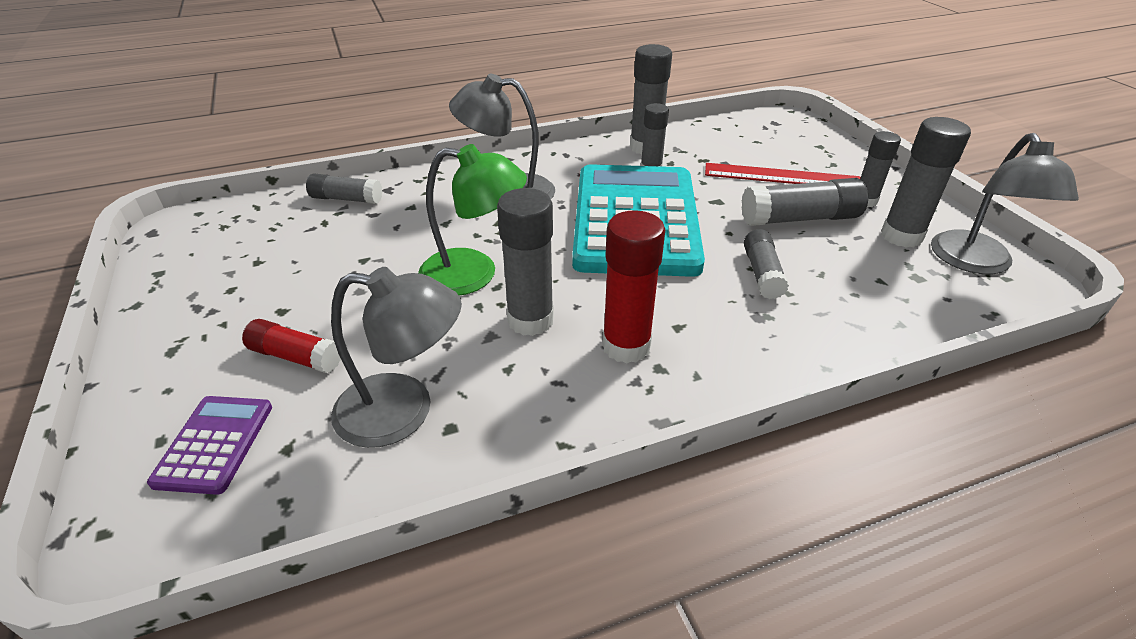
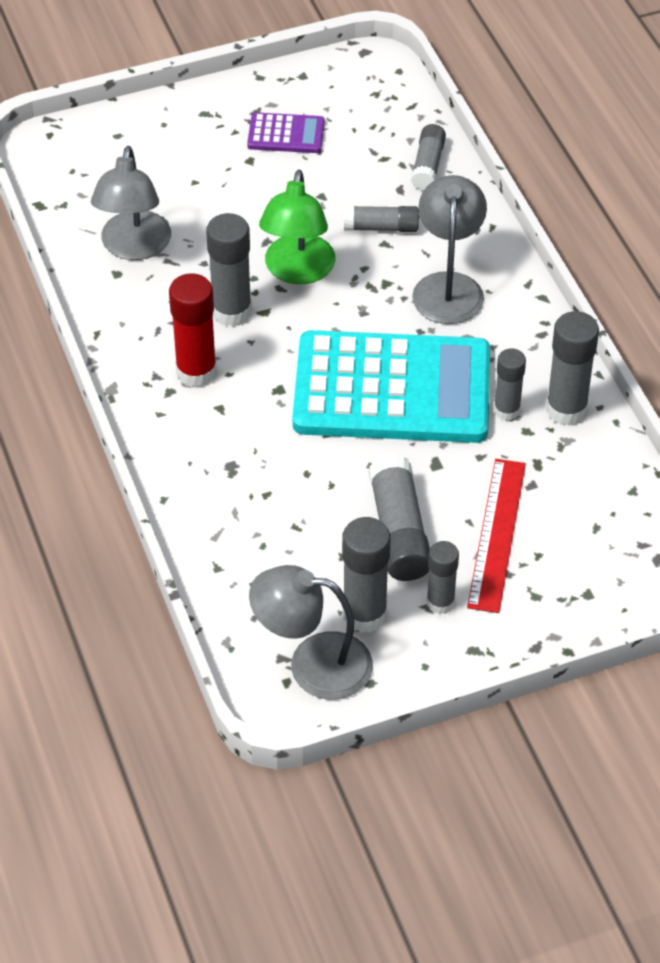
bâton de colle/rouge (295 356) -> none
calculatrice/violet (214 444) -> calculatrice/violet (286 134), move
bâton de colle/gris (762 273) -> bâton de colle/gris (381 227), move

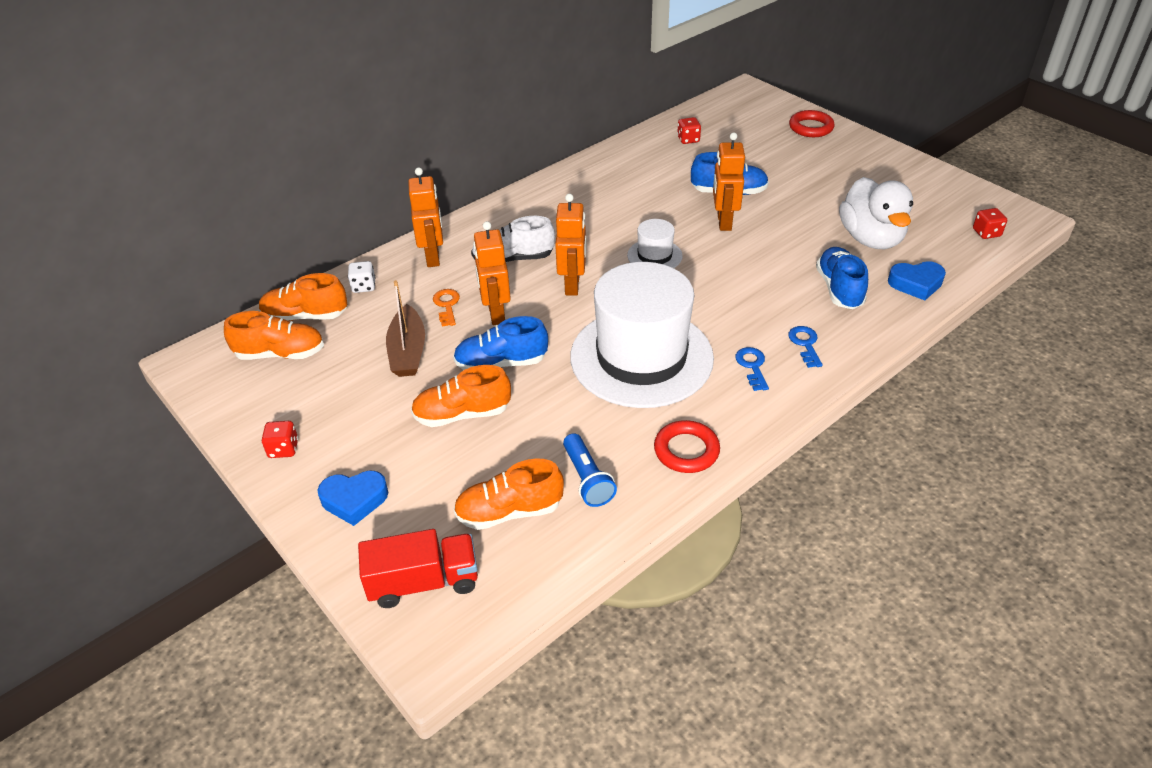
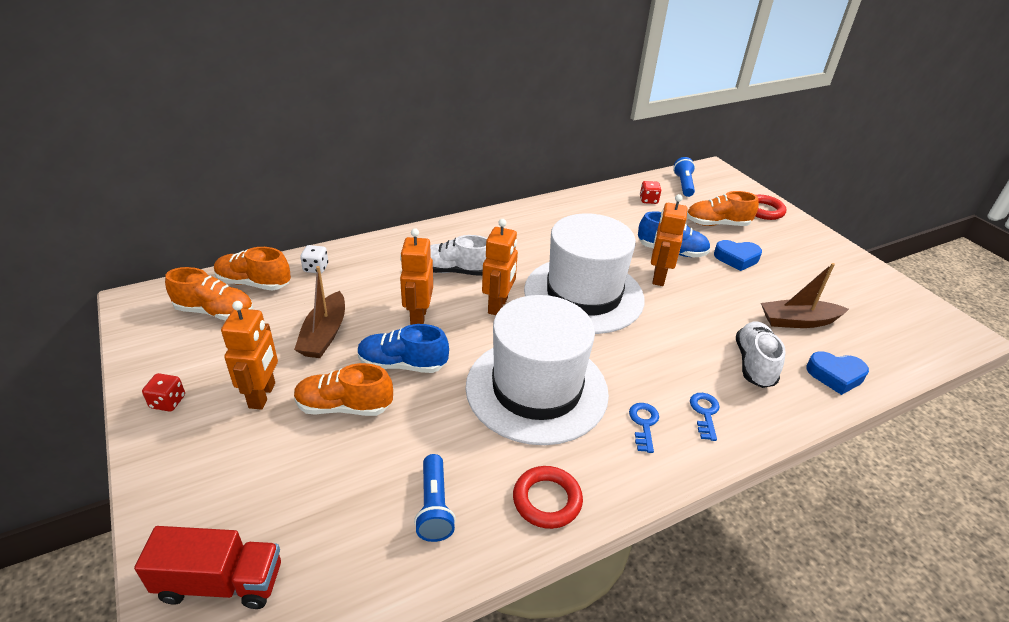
clé/orange (447 305) -> none
dé/rouge (986 233) -> none
none -> lampe de poche/bleu (683 184)
cœur/bleu (354 500) -> cœur/bleu (736 258), move
robot/orange (433 257) -> robot/orange (263 395), move
chaussure/orange (509 512) -> chaussure/orange (717 224), move
canard/blanc (871 238) -> bateau/marron (798 321)
chaussure/bleu (839 289) -> chaussure/blanc (754 364)
chapeau/blanc (654 256) -> chapeau/blanc (583 294), x2.30

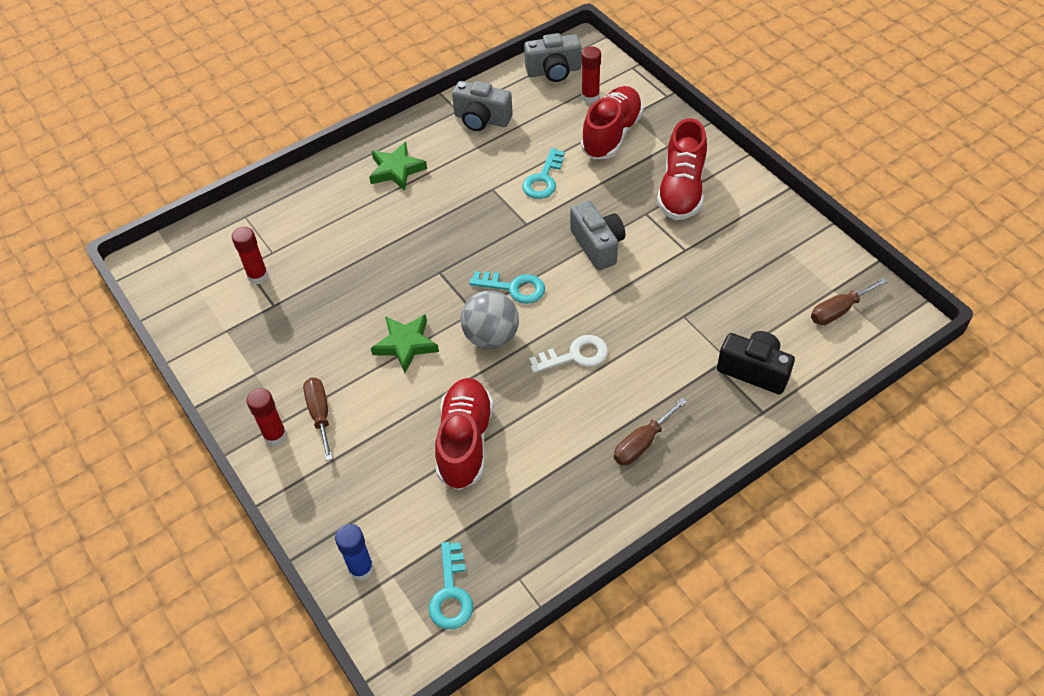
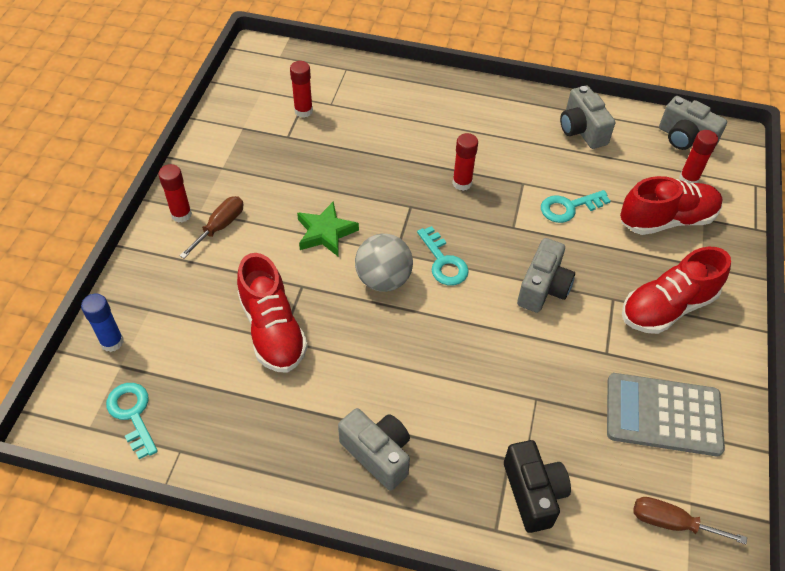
étoile/vert (396 170) -> none
clé/blanc (575 355) -> none
none -> bâton de colle/rouge (462 183)
none -> calculatrice/gris (663 415)
tournevis/marron (642 443) -> appareil photo/gris (378 454)
clé/turquoise (451 594) -> clé/turquoise (132 414), 105 degrees clockwise
chaussure/rouge (465 442) -> chaussure/rouge (272 330), 105 degrees clockwise

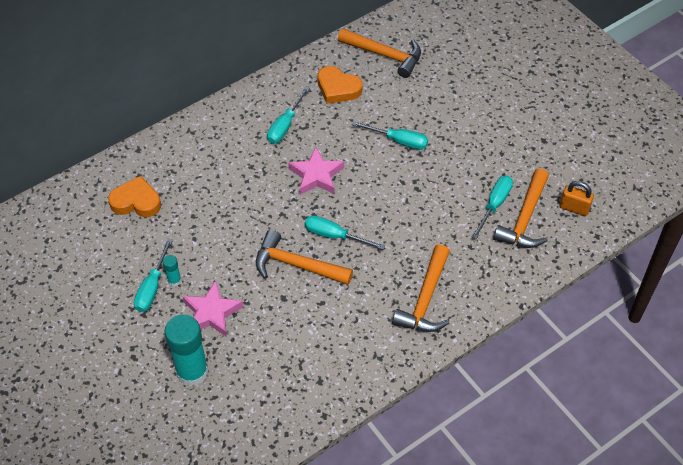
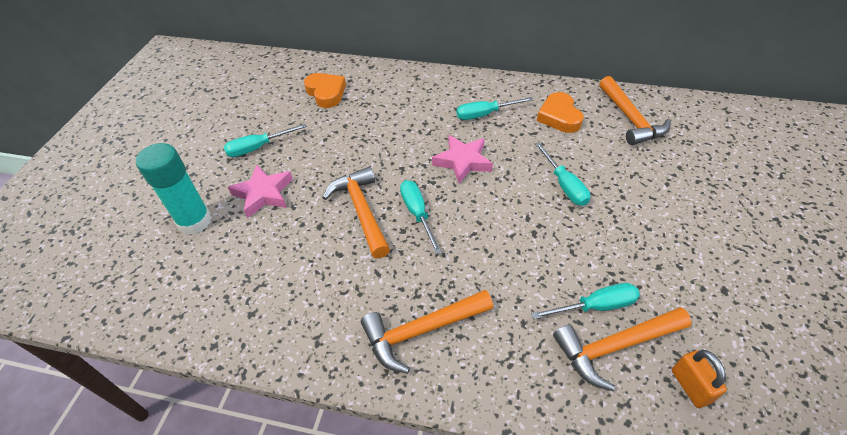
bâton de colle/turquoise (174 280) -> none

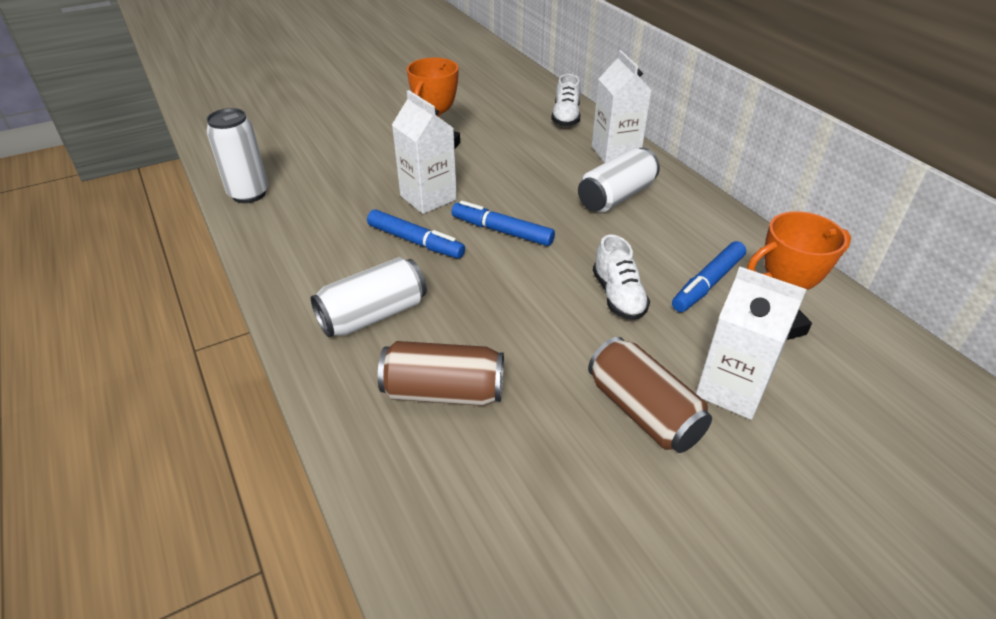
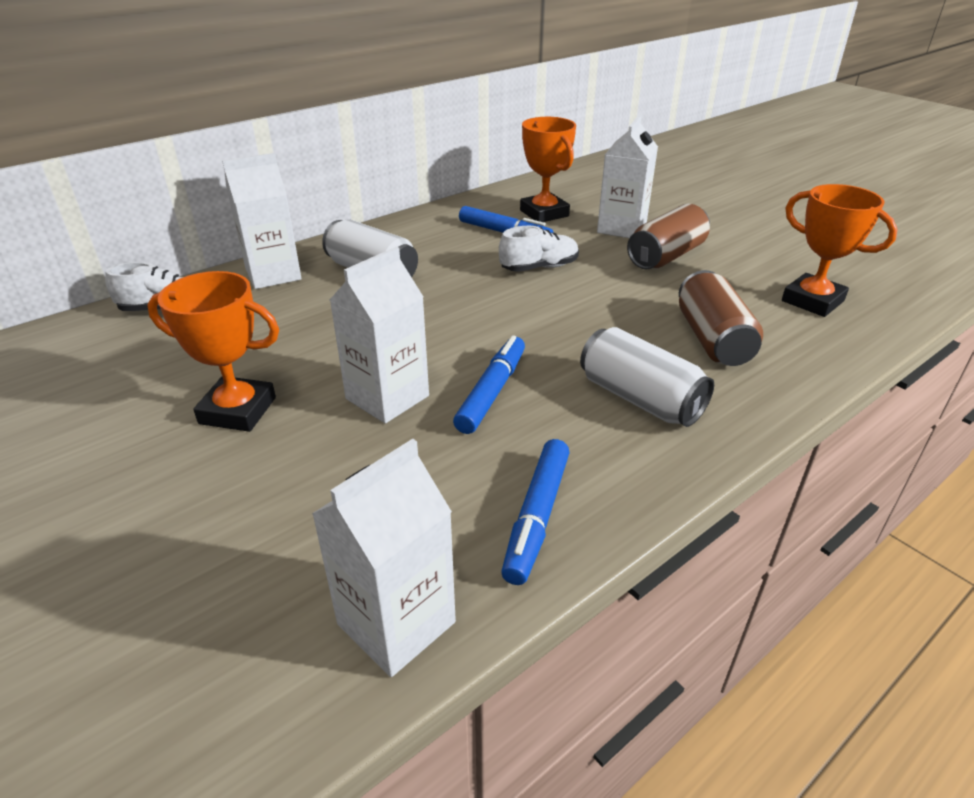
none -> trophée/orange (812 301)
feutre/bleu (502 231) -> feutre/bleu (536 517), move
canette/blanc (249 194) -> brique de lait/blanc (396 623)

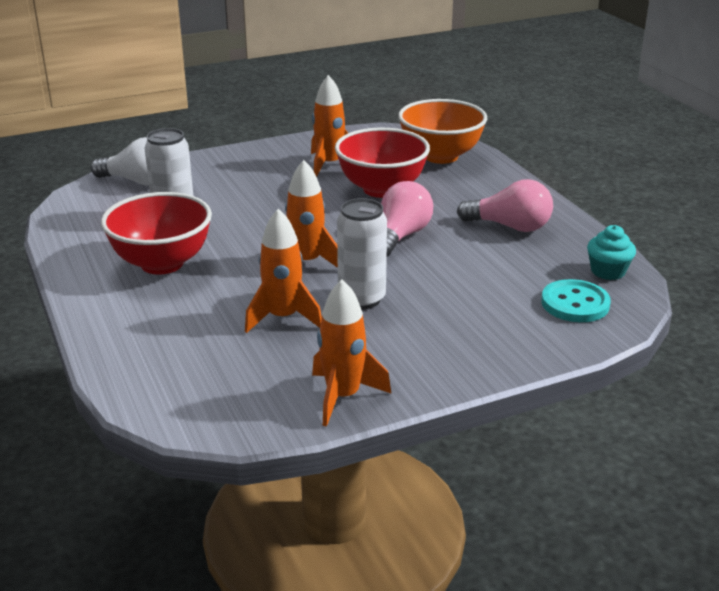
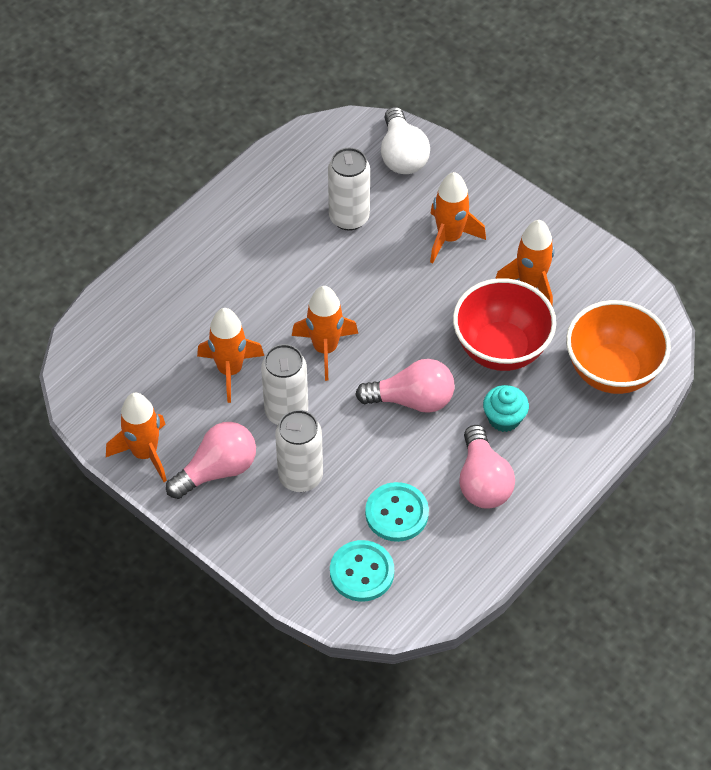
bol/rouge (162 263) -> none
none -> ampoule/rose (217 470)
none -> canette/blanc (300 477)
none -> bouton/turquoise (396 513)
none -> fusée/orange (449 237)
muffin/turquoise (608 271) -> muffin/turquoise (504 418), move

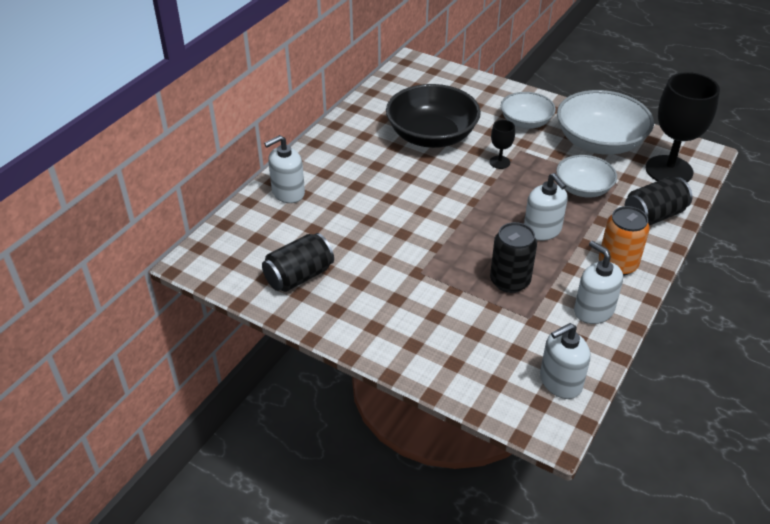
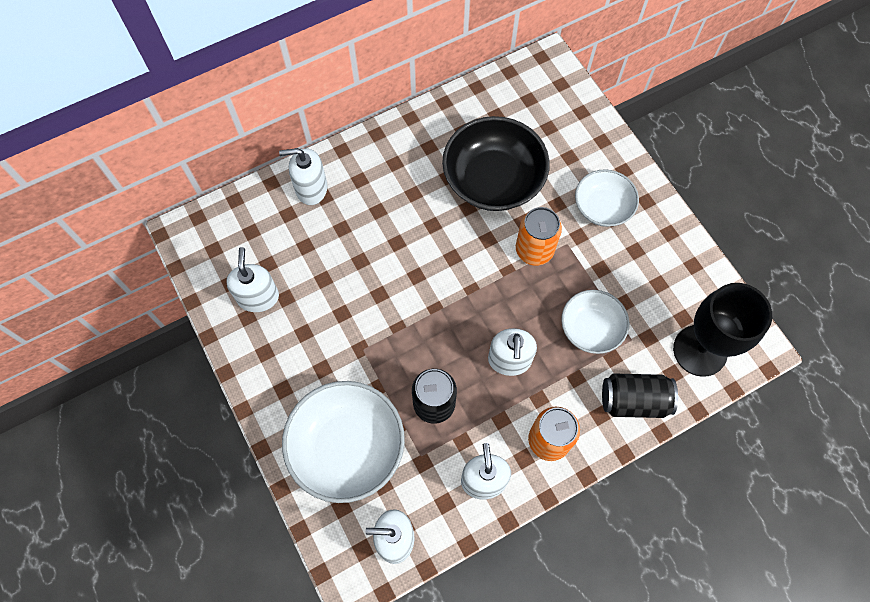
bol/blanc (599 142) -> bol/blanc (347 447), move
canette/noir (299 276) -> distributeur de savon/blanc (258 297)
verre à pied/noir (499 162) -> canette/orange (534 250)

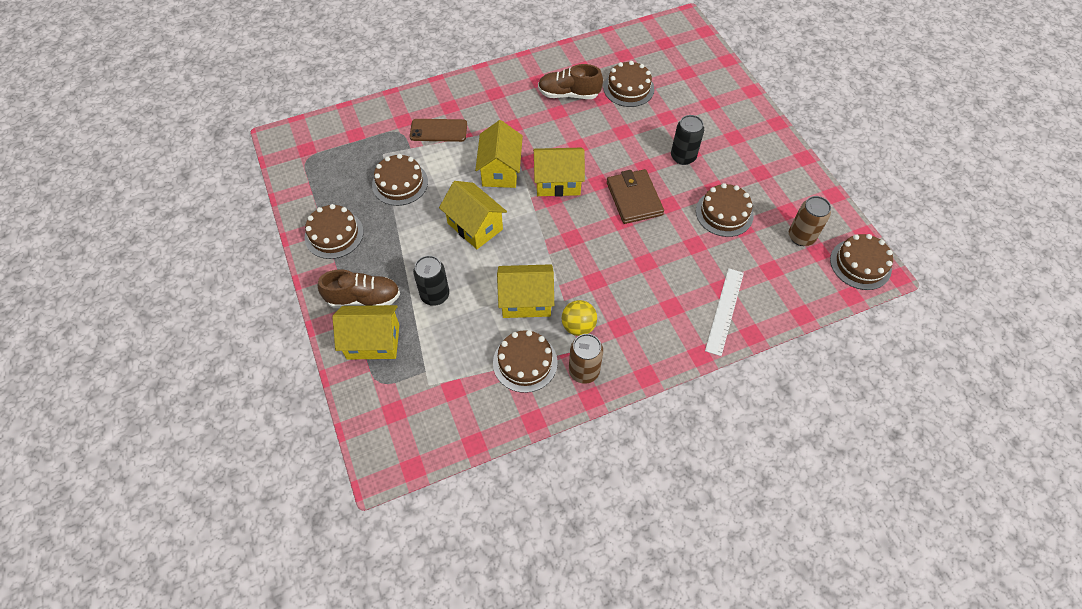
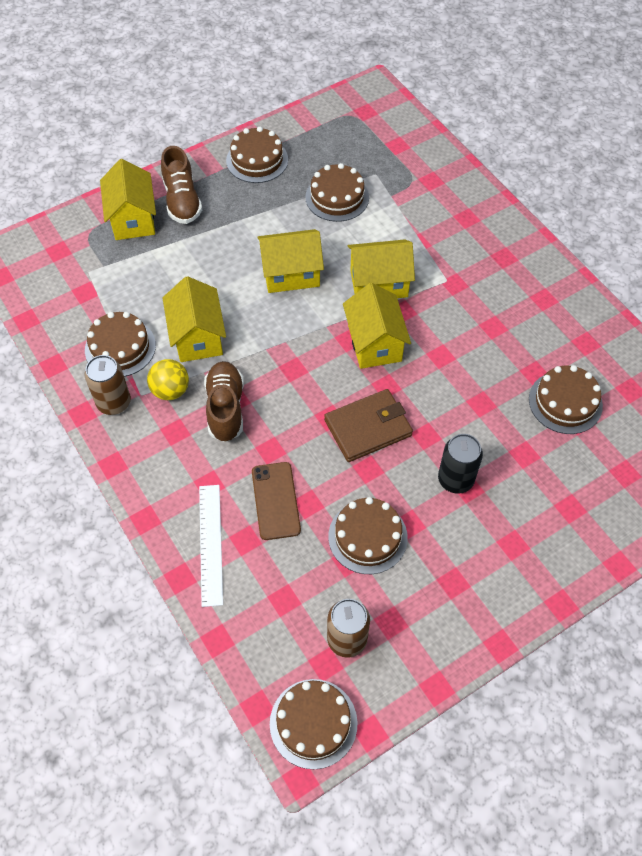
canette/noir (435 295) -> none
téléphone/marron (438 130) -> téléphone/marron (275 501), move
chaussure/marron (568 94) -> chaussure/marron (225 408), move
maison/jaune (475 226) -> maison/jaune (291 274), 45 degrees clockwise
règle/blanc (724 311) -> règle/blanc (211 544), 75 degrees clockwise

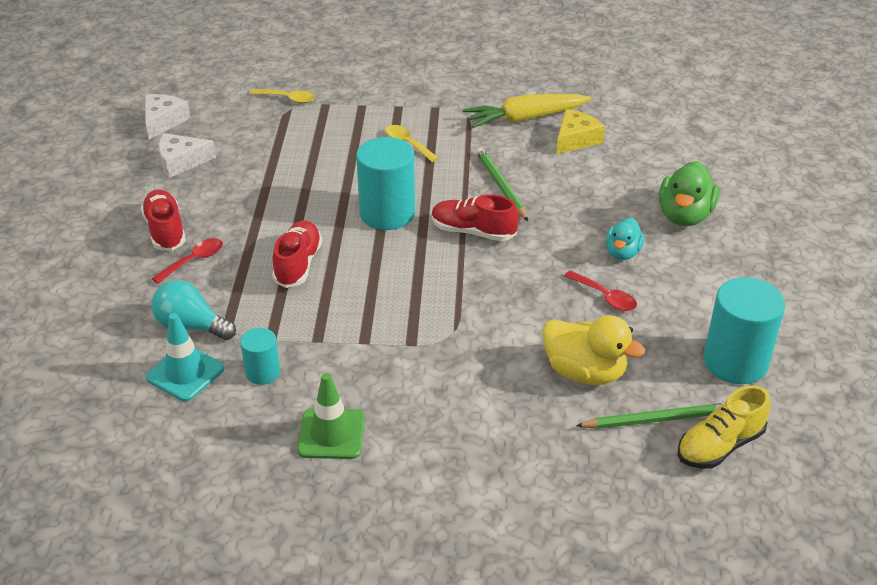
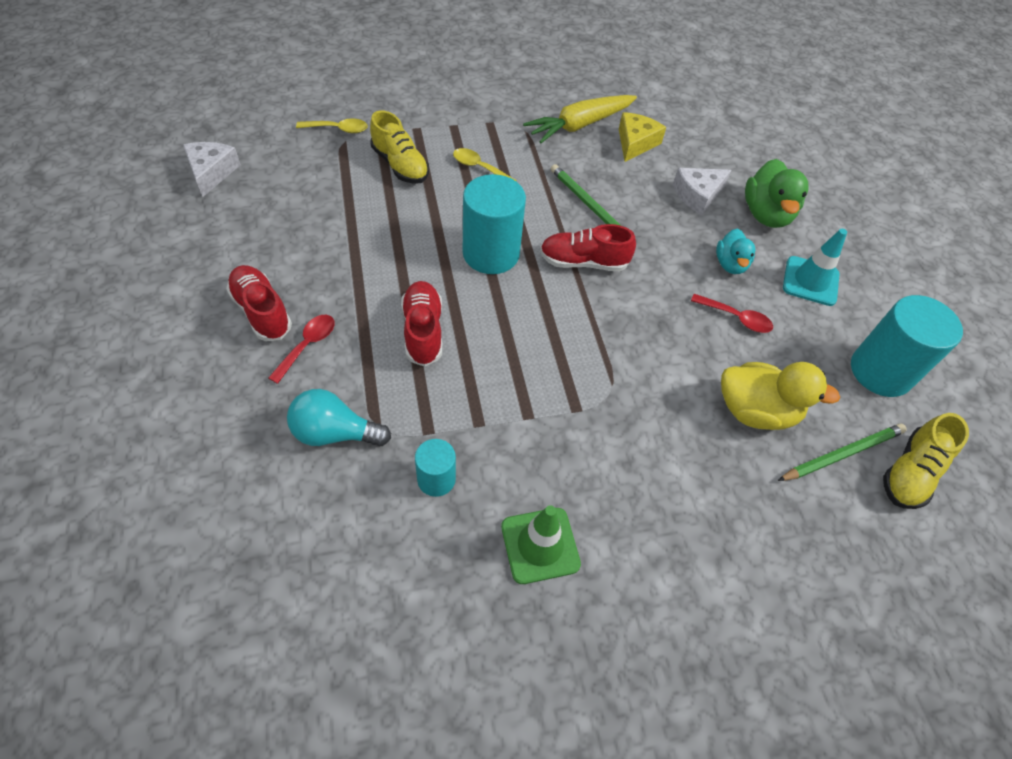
none -> chaussure/jaune (400 165)
cône de chantier/turquoise (185 373) -> cône de chantier/turquoise (810 281), move
fromage/blanc (181 162) -> fromage/blanc (697 195), move

